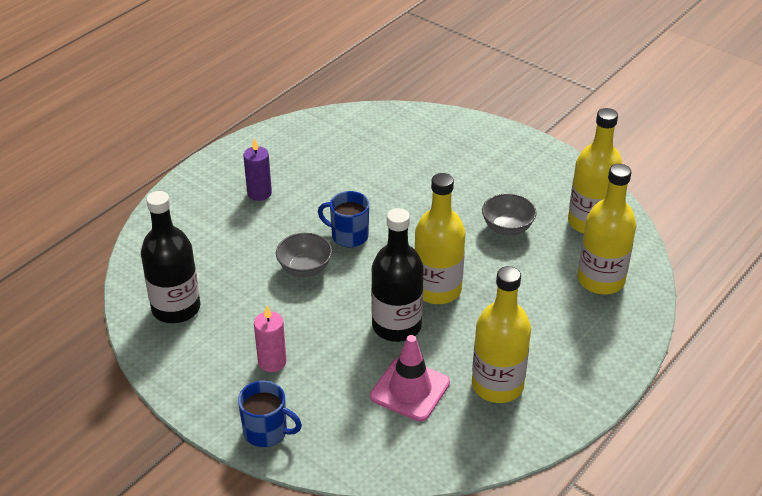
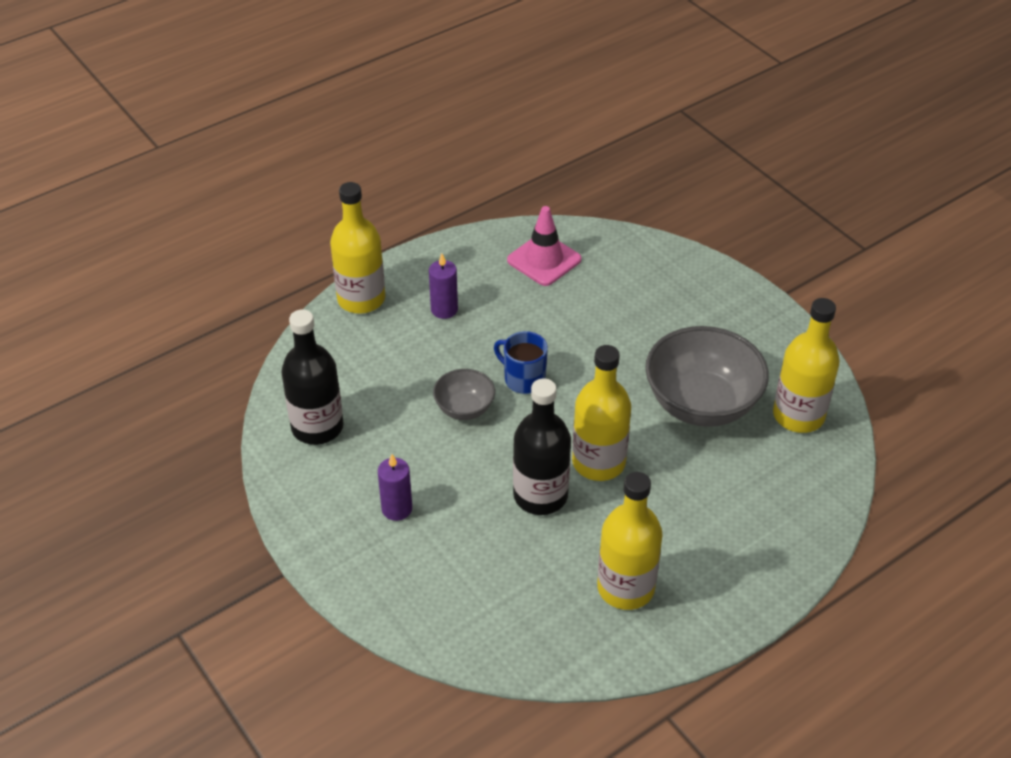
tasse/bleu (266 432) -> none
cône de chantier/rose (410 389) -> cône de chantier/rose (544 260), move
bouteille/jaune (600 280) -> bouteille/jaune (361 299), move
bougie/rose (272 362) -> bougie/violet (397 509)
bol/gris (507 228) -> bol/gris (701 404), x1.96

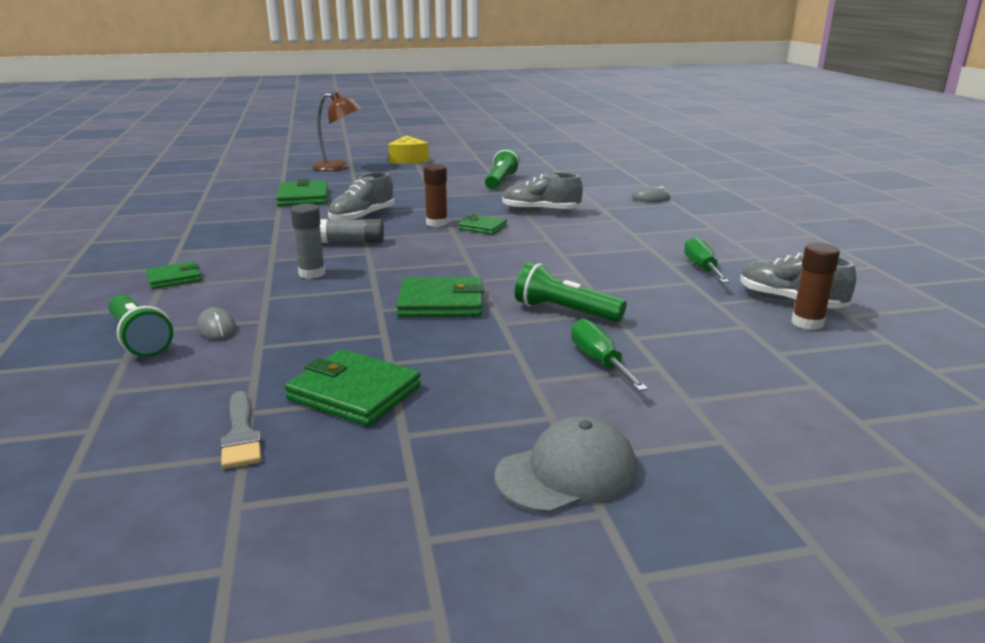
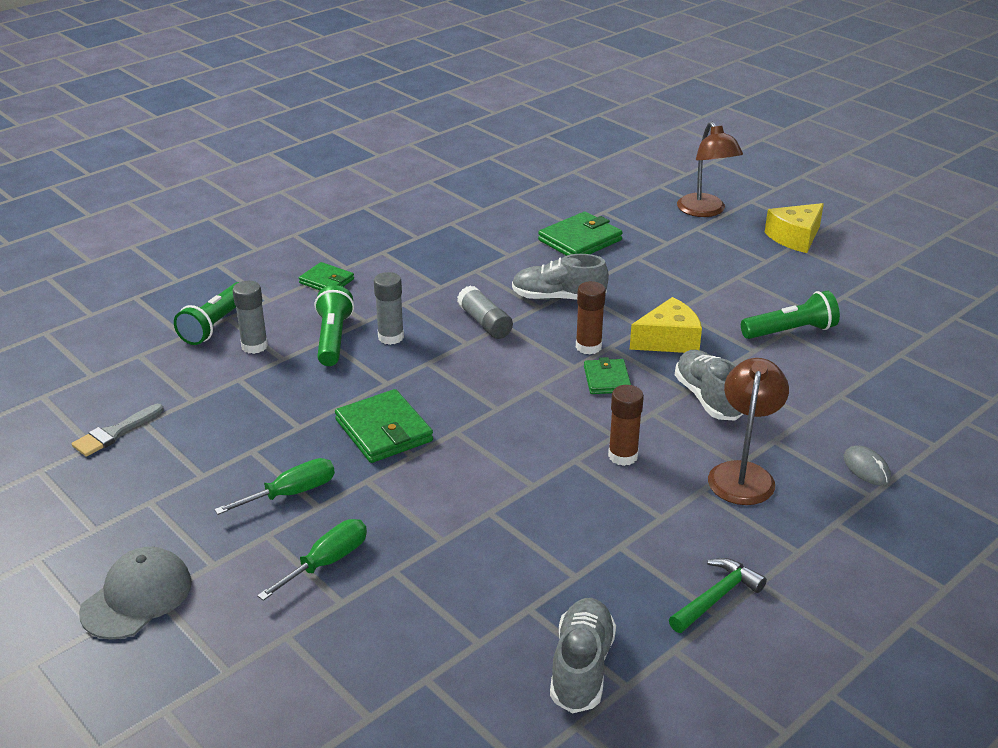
portefeuille/vert (354 393) -> none
none -> fromage/jaune (668 340)
none -> marteau/vert (716 597)
none -> lampe/marron (743 474)
lampe de poche/vert (565 311) -> lampe de poche/vert (333 339), move
tournevis/vert (702 268) -> tournevis/vert (291 493), move
bâton de colle/marron (807 323) -> bâton de colle/marron (623 456), move
souris/gris (217 328) -> bâton de colle/gris (254 346)
casquette/gris (567 473) -> casquette/gris (137 597), 90 degrees counterclockwise

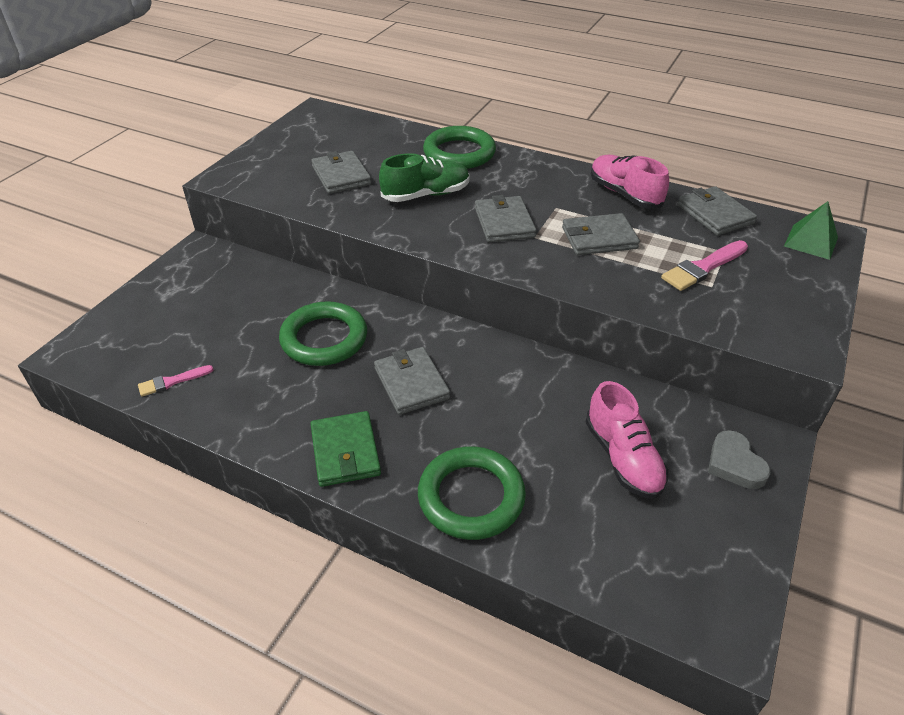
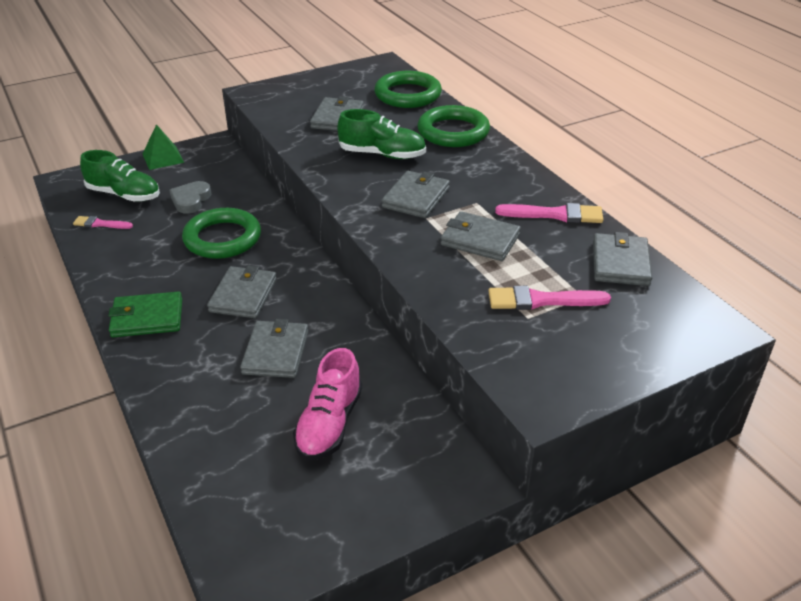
none -> chaussure/vert (124 195)
none -> portefeuille/gris (276 352)
anneau/vert (471 497) -> anneau/vert (407 95), move
cœur/gris (734 464) -> cœur/gris (191 200), move
pyramide/vert (811 241) -> pyramide/vert (163 158), move
chaussure/rose (624 194) -> pinceau/rose (555 215)
portefeuille/vert (345 451) -> portefeuille/vert (147 318), 60 degrees clockwise

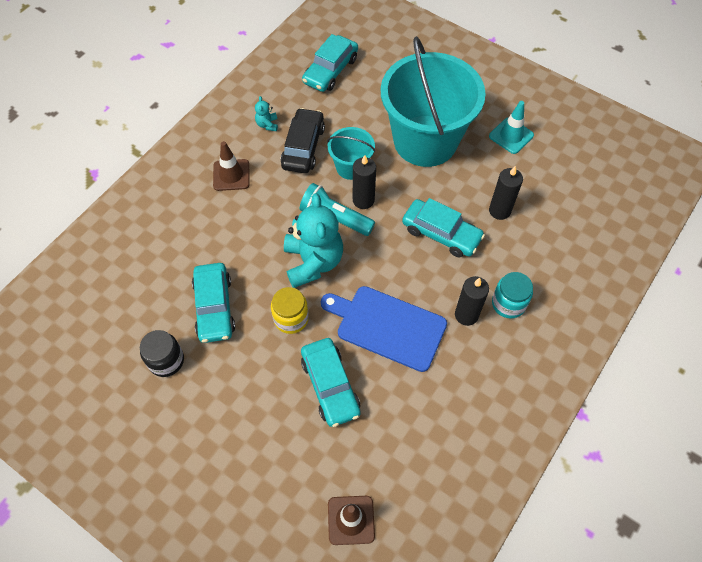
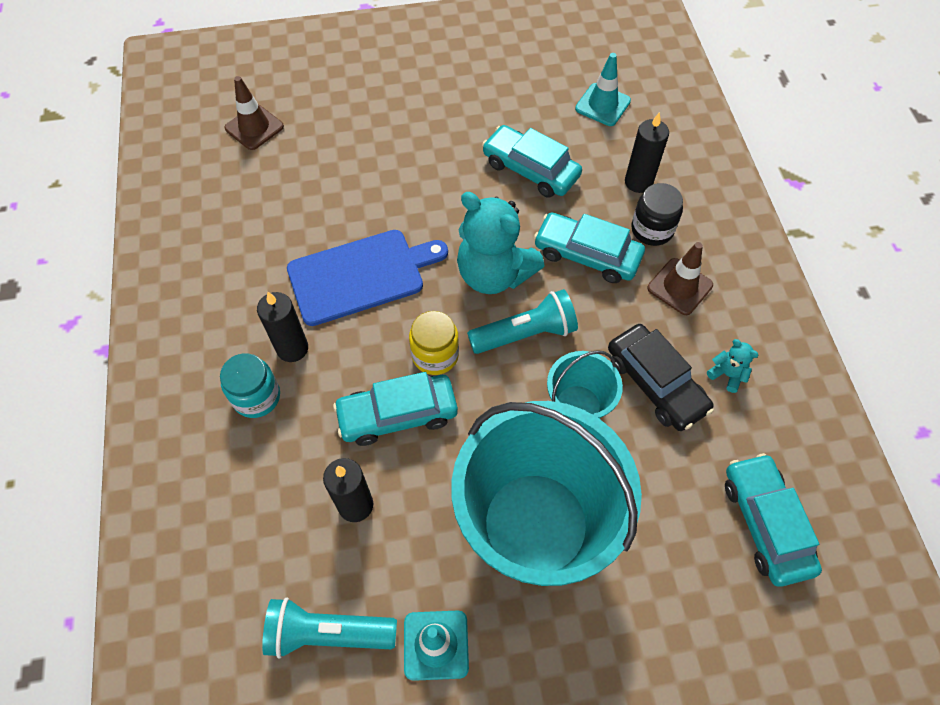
none -> lampe de poche/turquoise (328 633)
none -> cône de chantier/turquoise (602 105)
bocal/noir (166 360) -> bocal/noir (652 229), move
bocal/jaune (291 318) -> bocal/jaune (435 355), move
voiture/turquoise (330 385) -> voiture/turquoise (587 255), move
bougie/noir (363 200) -> bougie/noir (638 182), move

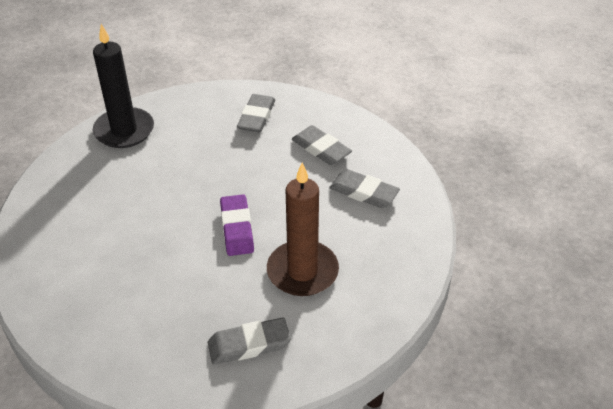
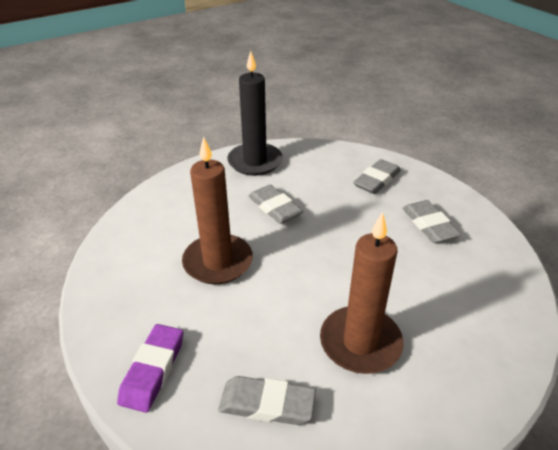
none -> bougie/marron (218 262)
gomme/violet (237 228) -> gomme/violet (153 370), move
gomme/gris (363 192) -> gomme/gris (275 208), move

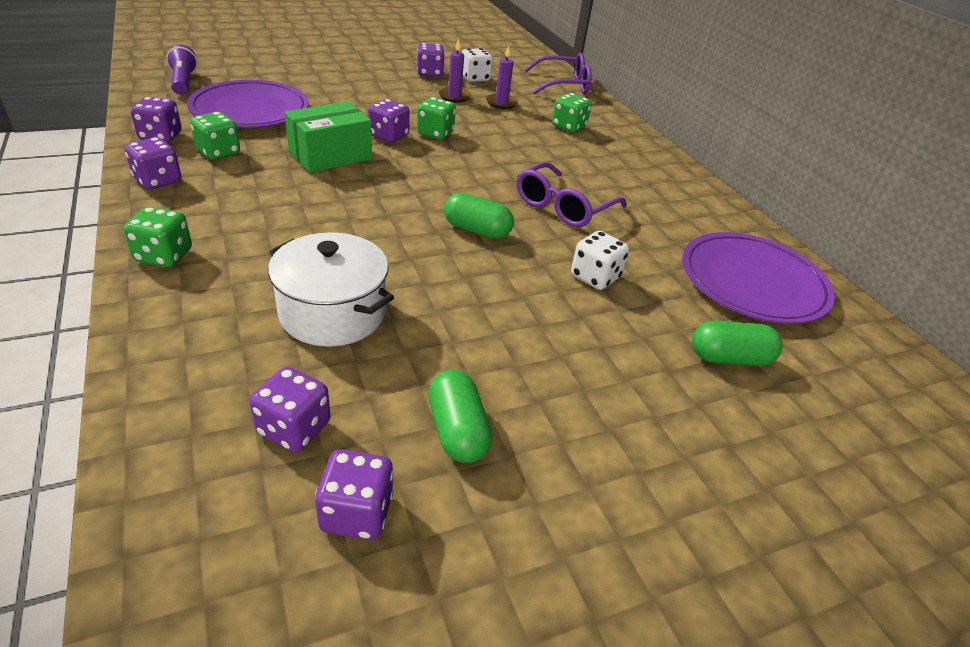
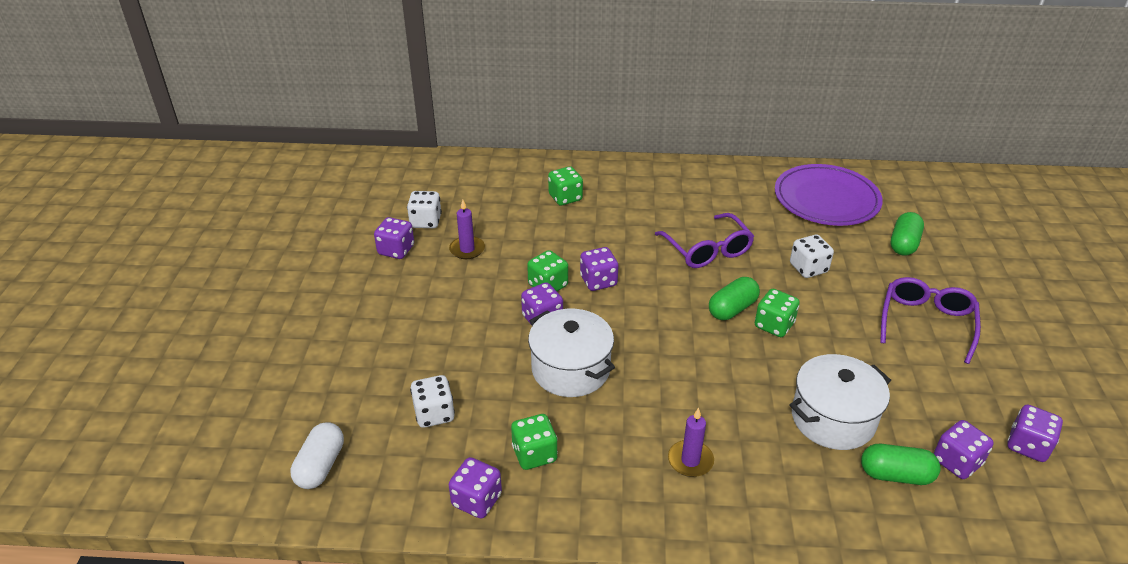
dé/vert (164 256) -> dé/vert (774 325), move
dé/violet (158 181) -> dé/violet (598 281), move
gélule/vert (457 431) -> gélule/vert (895 475), move
bougie/violet (501 103) -> bougie/violet (690 460), move
lunettes/violet (563 85) -> lunettes/violet (926 323), move
lampe de poche/violet (183 82) -> gélule/blanc (320 466)
assiette/violet (250 110) -> dé/blanc (434 414)
boîte/vert (330 155) -> marmite/blanc (570 369)

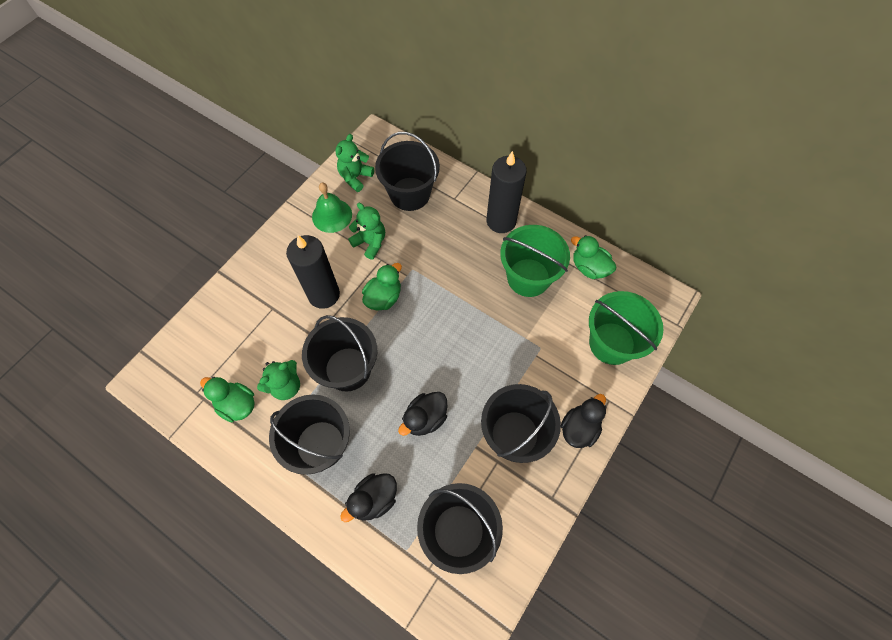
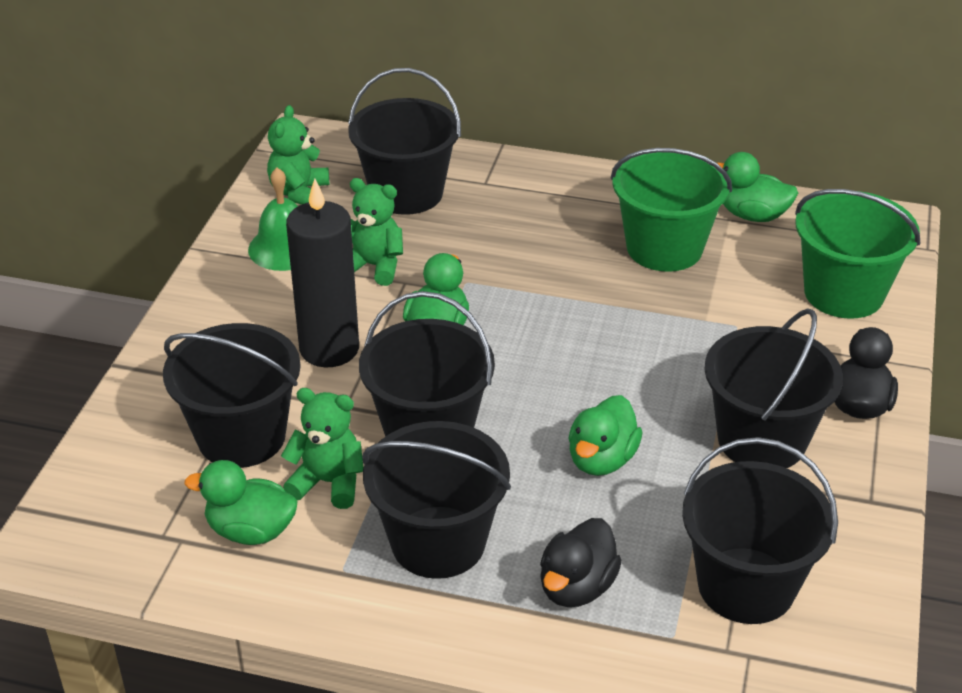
bougie/noir (501 221) -> none
none -> seau/noir (241 436)
canard/noir (425 418) -> canard/vert (601 459)
ours en peluche/vert (285 386) -> ours en peluche/vert (328 482), 105 degrees counterclockwise

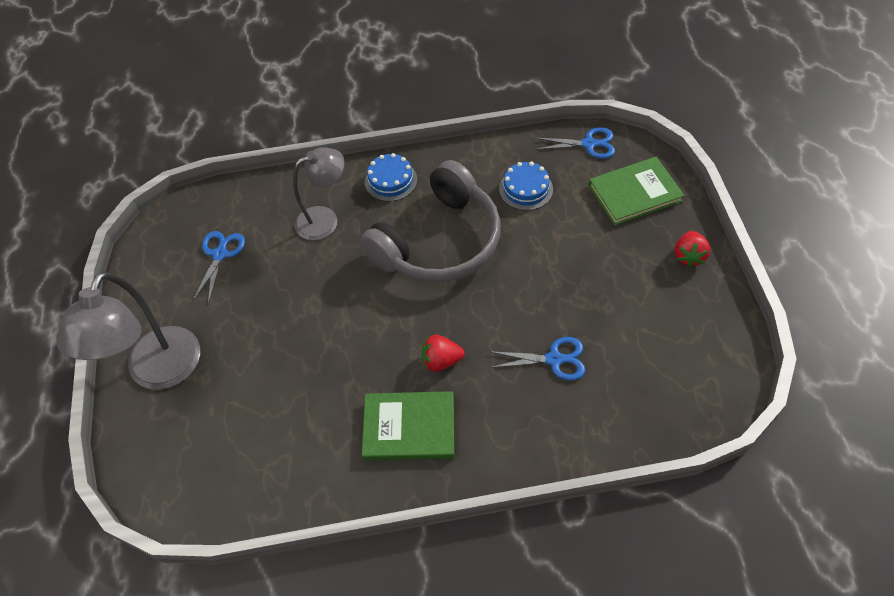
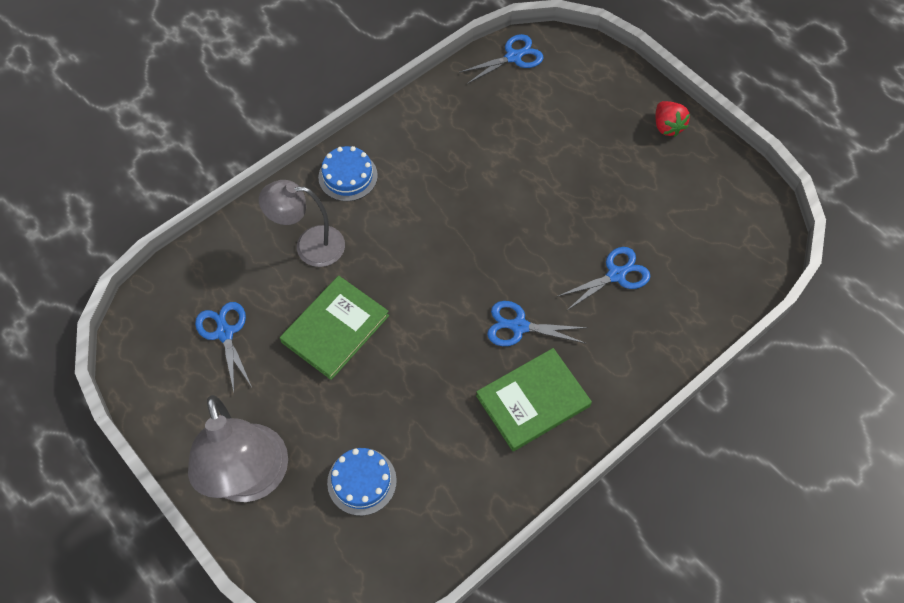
casque audio/gris (439 242) -> none
gâteau/bleu (526 189) -> gâteau/bleu (362 481), move
livre/vert (634 193) -> livre/vert (335 329), move
fraise/rouge (441 361) -> ciseaux/bleu (519 326)
lampe/gris (325 219) -> lampe/gris (309 246), 120 degrees counterclockwise

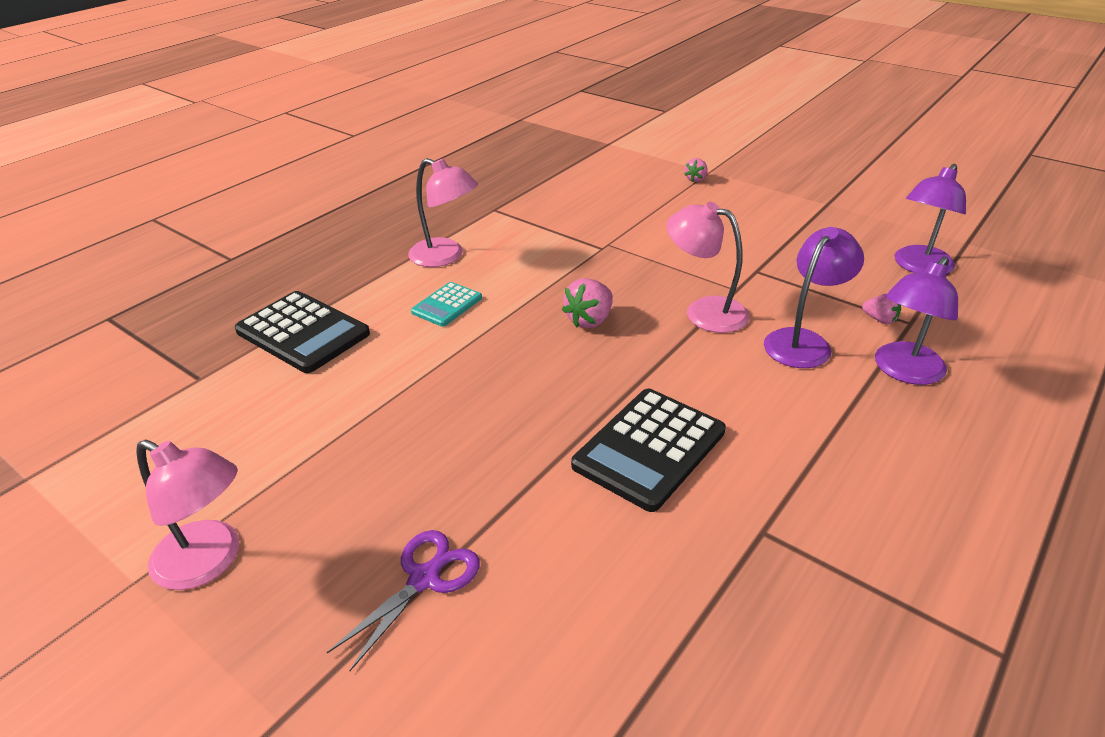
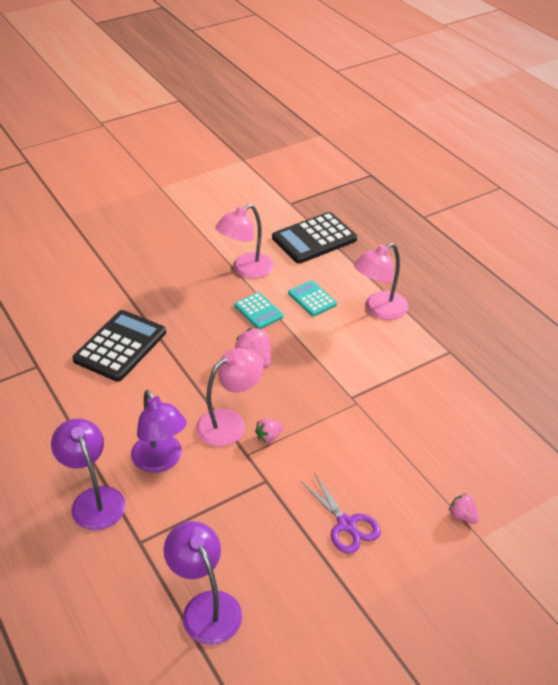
none -> calculatrice/turquoise (258 311)
lampe/rose (209 562) -> lampe/rose (246 270), move
ciseaux/violet (424 578) -> ciseaux/violet (346 524), move
fraise/rose (880 319) -> fraise/rose (268 437), move
calculatrice/noir (649 449) -> calculatrice/noir (120 346), 60 degrees clockwise

